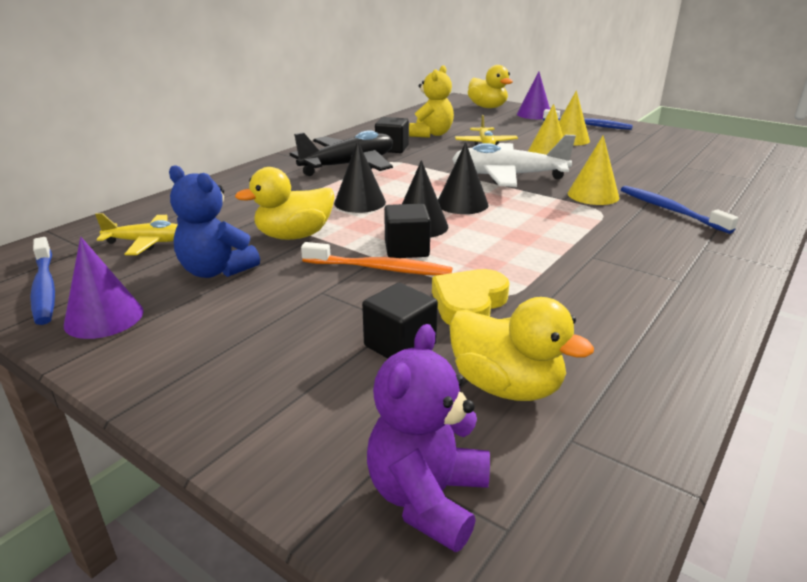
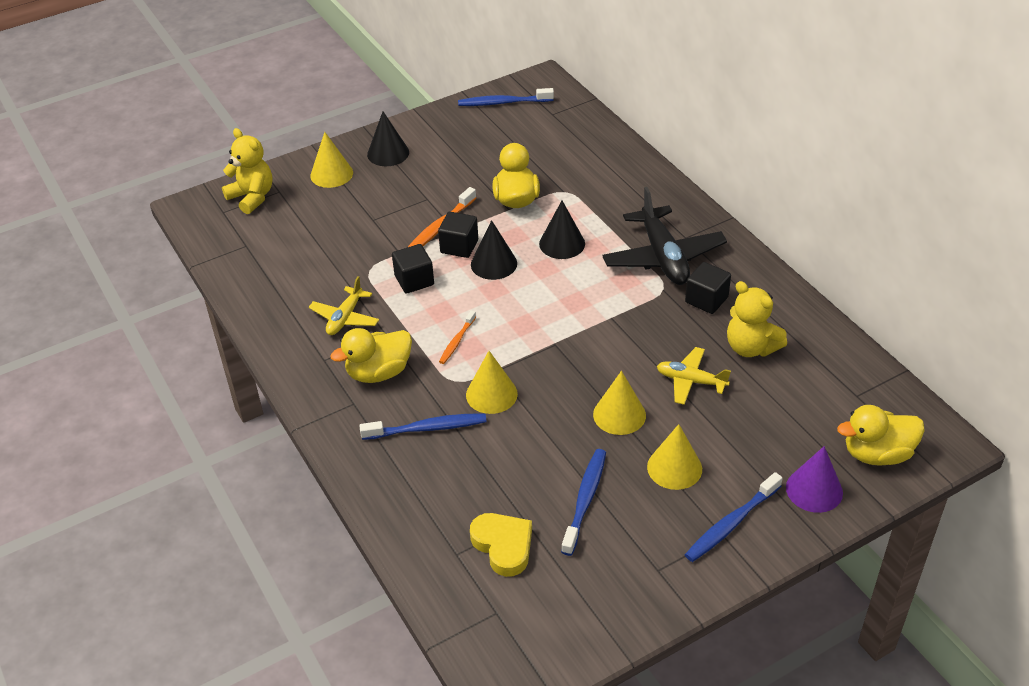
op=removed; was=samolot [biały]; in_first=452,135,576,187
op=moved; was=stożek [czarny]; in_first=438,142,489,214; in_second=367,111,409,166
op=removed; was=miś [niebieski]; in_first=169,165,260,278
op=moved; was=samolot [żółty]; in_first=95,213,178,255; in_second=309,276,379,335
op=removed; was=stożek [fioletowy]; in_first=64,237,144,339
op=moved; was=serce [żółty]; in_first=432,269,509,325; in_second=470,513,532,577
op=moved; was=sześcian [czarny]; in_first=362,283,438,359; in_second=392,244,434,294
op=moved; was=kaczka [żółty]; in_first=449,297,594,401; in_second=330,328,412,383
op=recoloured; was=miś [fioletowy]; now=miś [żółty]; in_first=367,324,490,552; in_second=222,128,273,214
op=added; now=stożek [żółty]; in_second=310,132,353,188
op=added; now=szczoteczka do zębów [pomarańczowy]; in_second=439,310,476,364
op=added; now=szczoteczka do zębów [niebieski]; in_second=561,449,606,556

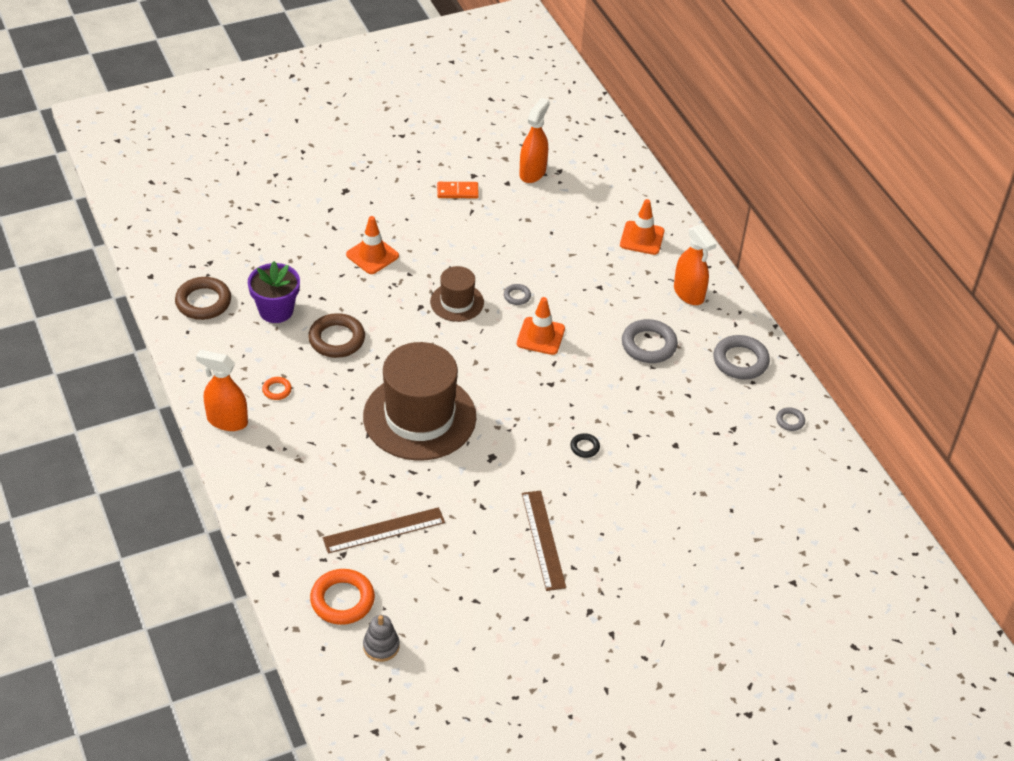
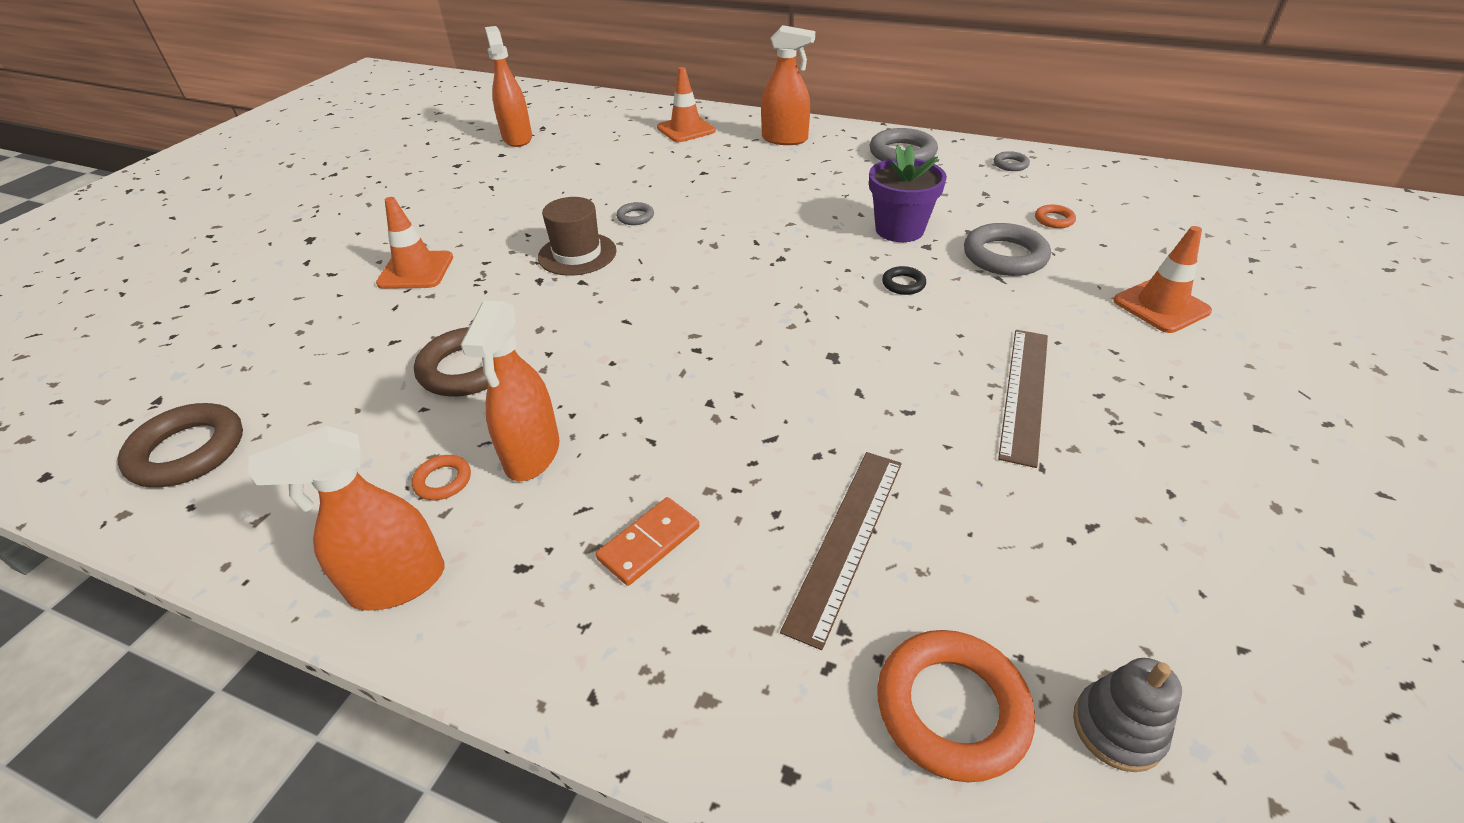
op=moved; was=kostka domina [pomarańczowy]; in_first=437,182,479,198; in_second=596,497,699,586
op=moved; was=doniczka [fioletowy]; in_first=248,261,300,323; in_second=869,145,947,242
op=moved; was=pachołek [pomarańczowy]; in_first=517,297,565,355; in_second=1113,226,1212,333
op=moved; was=pierścień [szary]; in_first=622,319,678,363; in_second=964,223,1051,276
op=removed; was=kapelusz [brązowy]; in_first=363,342,476,461
op=turned; was=linijka [brązowy]; in_first=522,490,566,591; in_second=998,330,1048,468; clockwise=75
op=added; now=pierścień [pomarańczowy]; in_second=1035,205,1076,228
op=added; now=spryskiwacz [pomarańczowy]; in_second=461,301,559,481

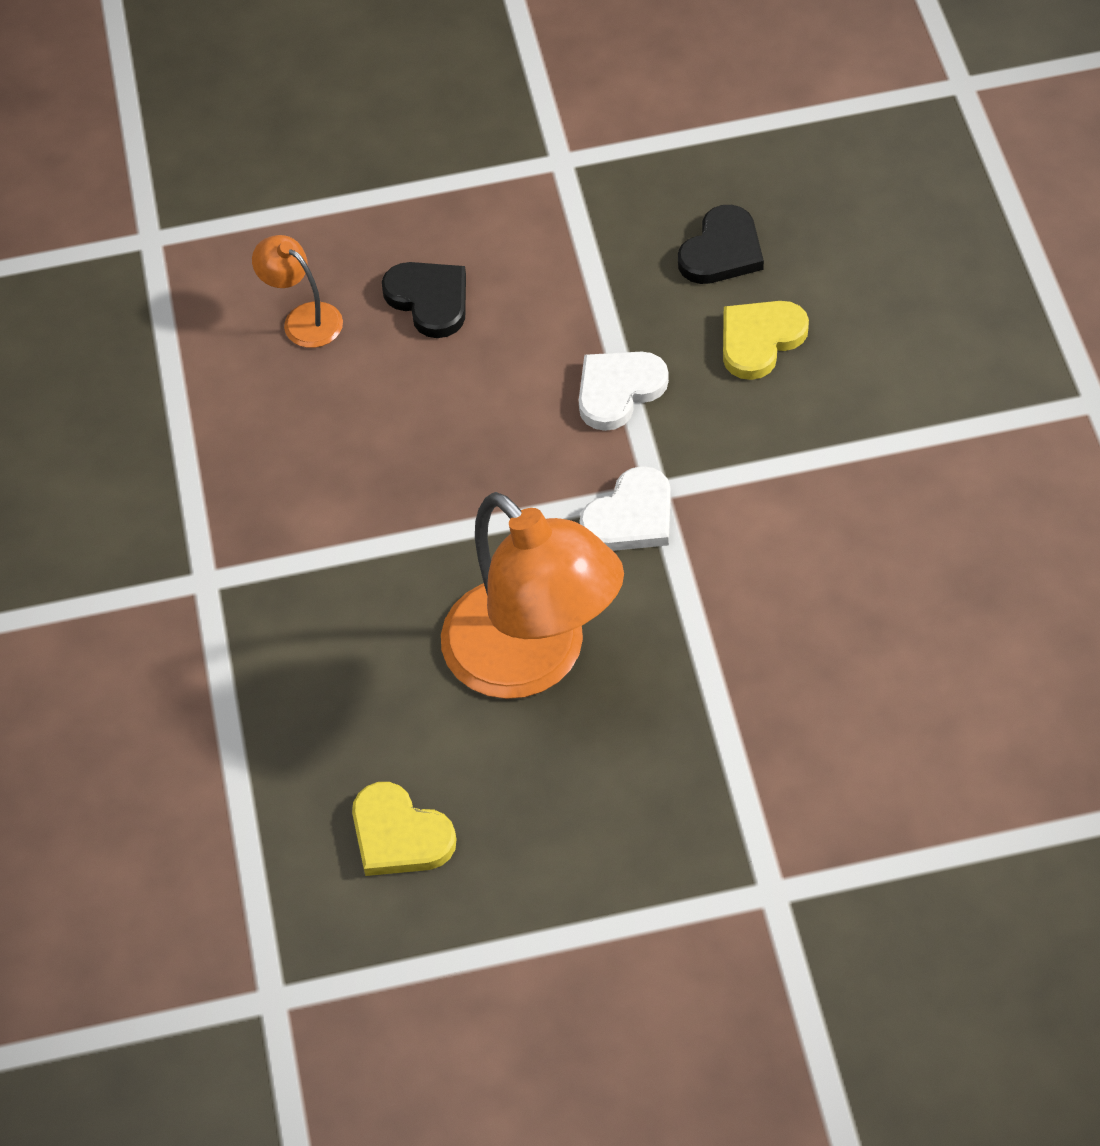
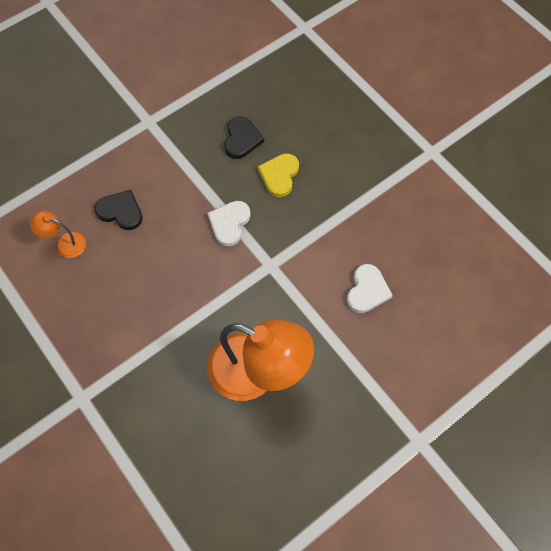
op=moved; was=serce [biały]; in_first=579,466,671,551; in_second=347,264,393,313
op=removed; was=serce [żółty]; in_first=352,782,456,876

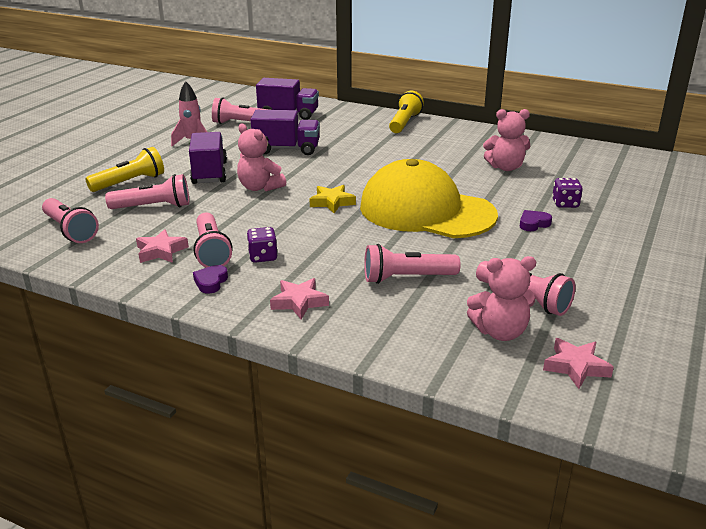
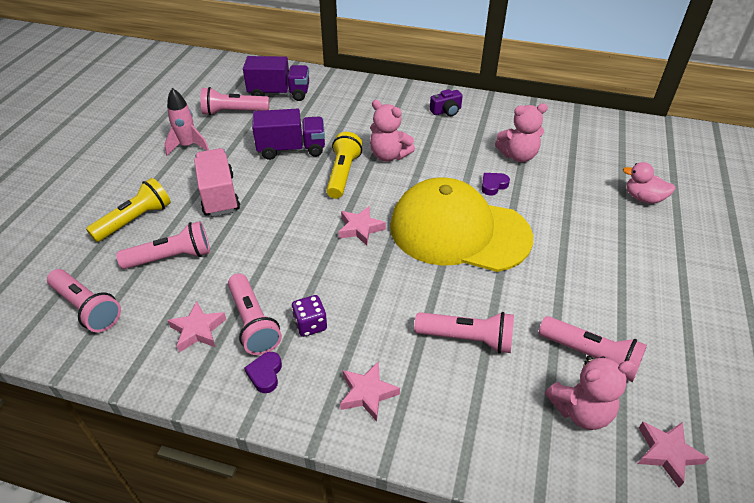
op=moved; was=latarka [żółty]; in_first=389,91,424,133; in_second=326,132,362,199
op=moved; was=miś [różowy]; in_first=237,123,286,191; in_second=370,100,415,161
op=recoloured; was=ciężarówka [fioletowy]; now=ciężarówka [różowy]; in_first=189,132,227,184; in_second=194,148,240,216
op=removed; was=kostka do gry [fioletowy]; in_first=552,178,583,208
op=recoloured; was=gwiazda [żółty]; now=gwiazda [różowy]; in_first=309,185,356,213; in_second=339,206,386,246
op=moved; was=serce [fioletowy]; in_first=520,210,552,231; in_second=481,173,510,196
op=turned; was=latarka [różowy]; in_first=364,244,461,284; in_second=414,312,514,354; clockwise=-150
op=added; now=aparat fotograficzny [fioletowy]; in_second=430,89,463,116
op=added; now=kaczka [różowy]; in_second=623,162,676,204

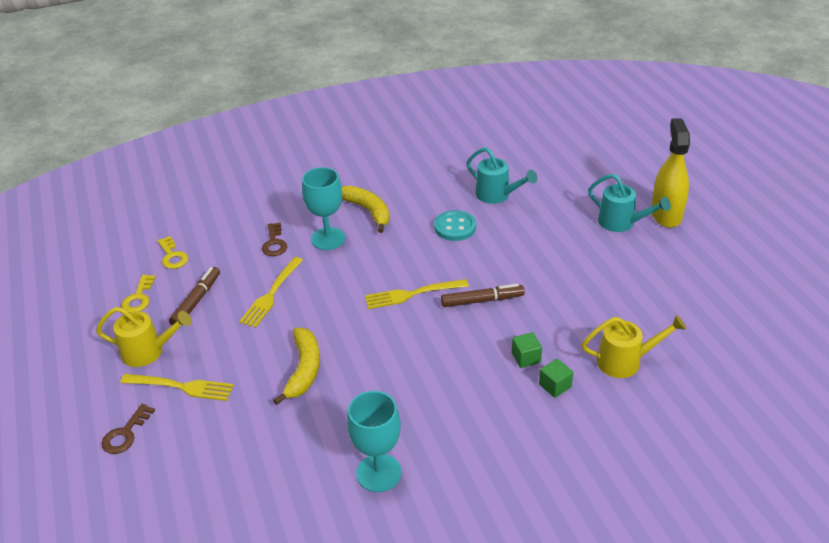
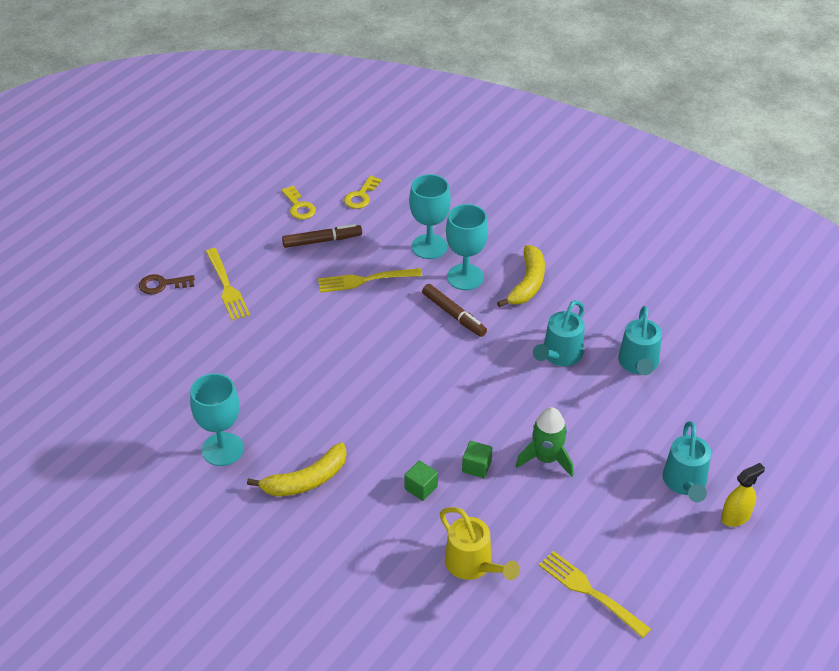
op=resized; was=spryskiwacz [żółty]; in_first=651,118,690,228; in_second=721,463,765,527; ratio=0.58
op=replaced; was=guzik [turkusowy]; now=konewka [turkusowy]; in_first=434,210,476,241; in_second=533,300,585,366
op=replaced; was=klucz [brązowy]; now=kielich [turkusowy]; in_first=262,222,288,256; in_second=409,174,451,259
op=turned; was=klucz [żółty]; in_first=122,275,155,312; in_second=281,185,316,219; clockwise=-90
op=moved; was=widelec [żółty]; in_first=365,279,469,309; in_second=539,551,651,638
op=moved; was=flamaster [brązowy]; in_first=441,284,525,307; in_second=422,284,487,337
op=removed; was=konewka [żółty]; in_first=96,307,192,367
op=moved; was=banan [żółty]; in_first=273,328,320,405; in_second=247,443,347,497
op=moved; was=sześcian [zielony]; in_first=539,359,573,398; in_second=462,441,492,478
op=added; now=rakieta [zielony]; in_second=516,407,574,477

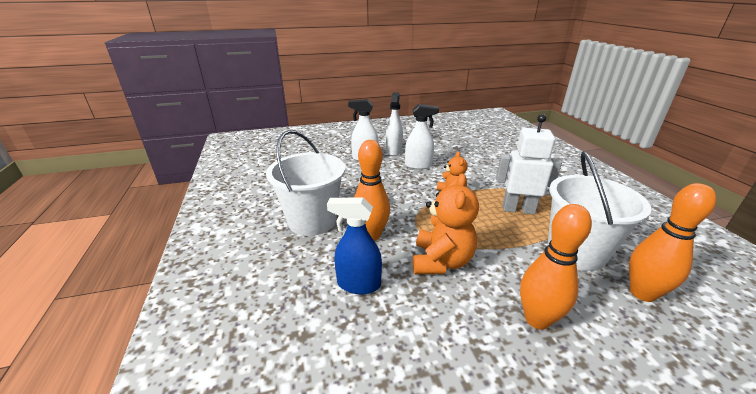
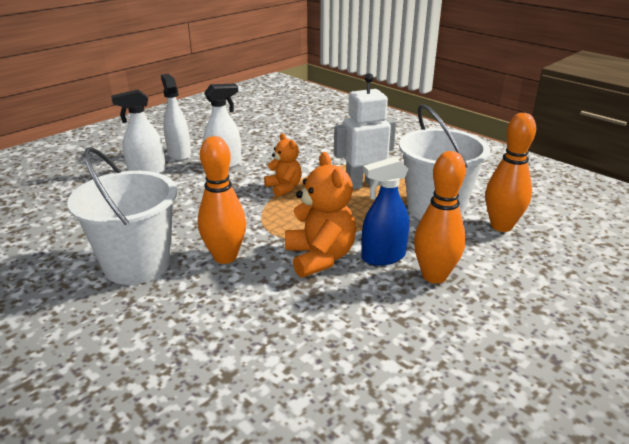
op=moved; was=spryskiwacz [niebieski]; in_first=327,197,382,294; in_second=361,157,409,266

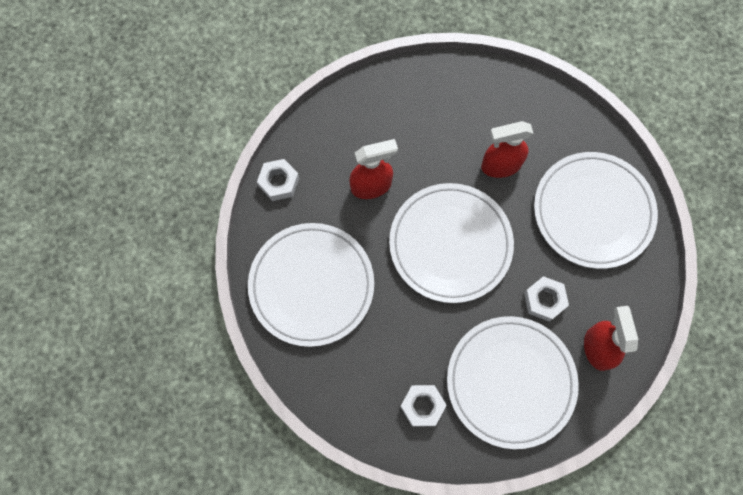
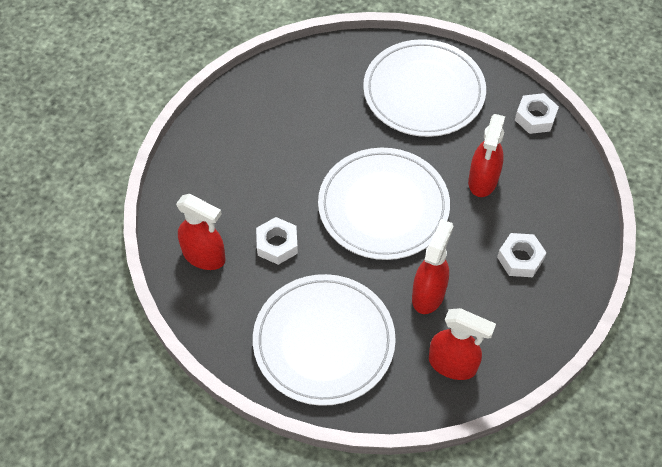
op=removed; was=talerz [biały]; in_first=447,316,579,449
op=moved; was=nakrętka [biały]; in_first=400,385,446,427; in_second=497,233,547,277
op=added; now=spryskiwacz [czerwony]; in_second=429,308,496,380

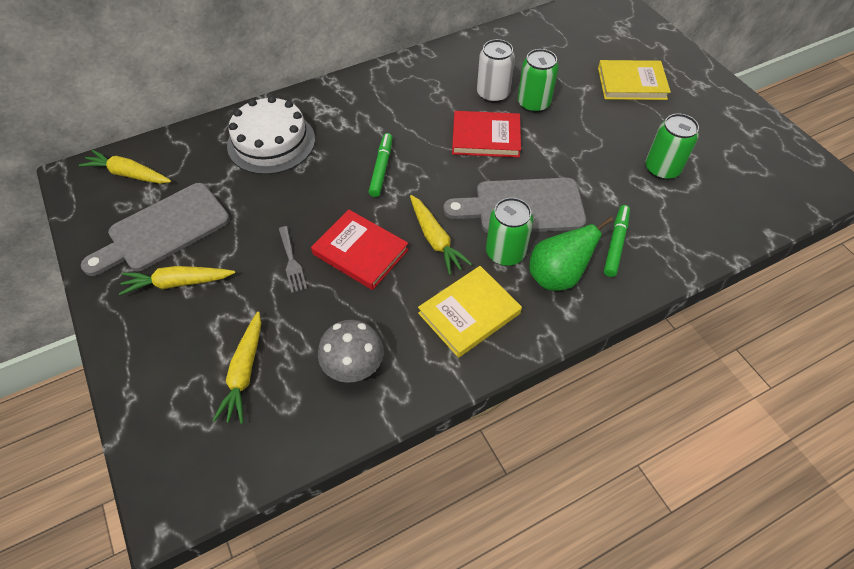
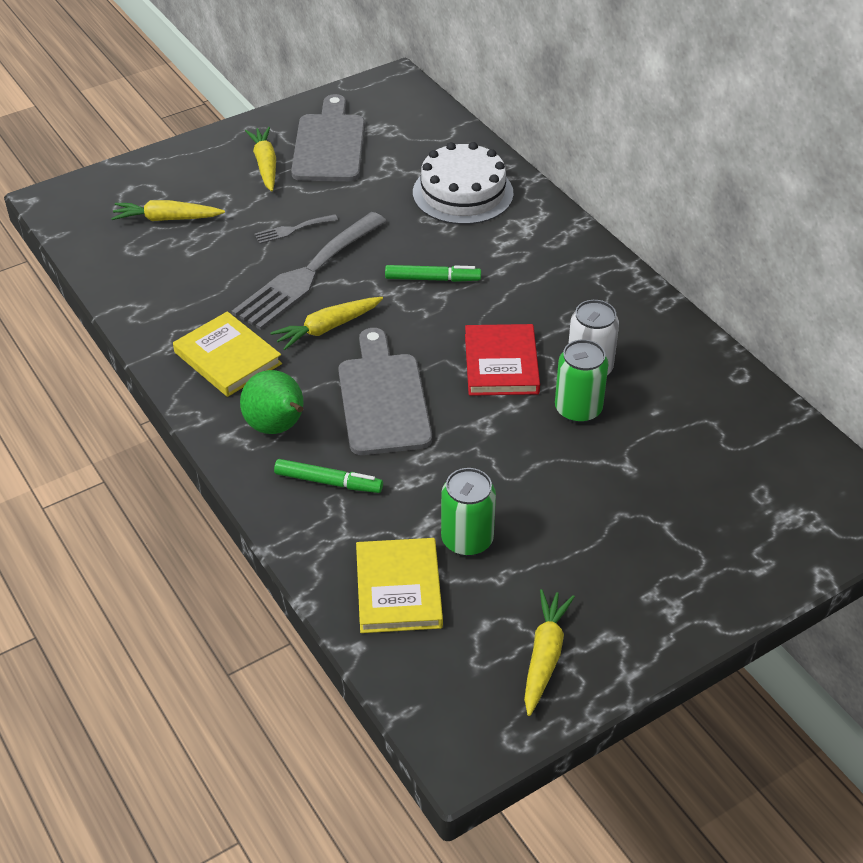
op=moved; was=książka [żółty]; in_first=598,60,671,100; in_second=356,538,443,633
op=moved; was=marchewka [żółty]; in_first=79,150,171,184; in_second=524,589,575,716
op=turned; was=deska do krojenia [szary]; in_first=81,183,230,276; in_second=291,94,365,181; clockwise=45
op=removed; was=puszka [zielony]; in_first=486,198,533,266
op=replaced; was=książka [czerwony]; now=widelec [szary]; in_first=311,210,409,290; in_second=232,212,387,330
op=removed; was=grzyb [szary]; in_first=318,320,384,383

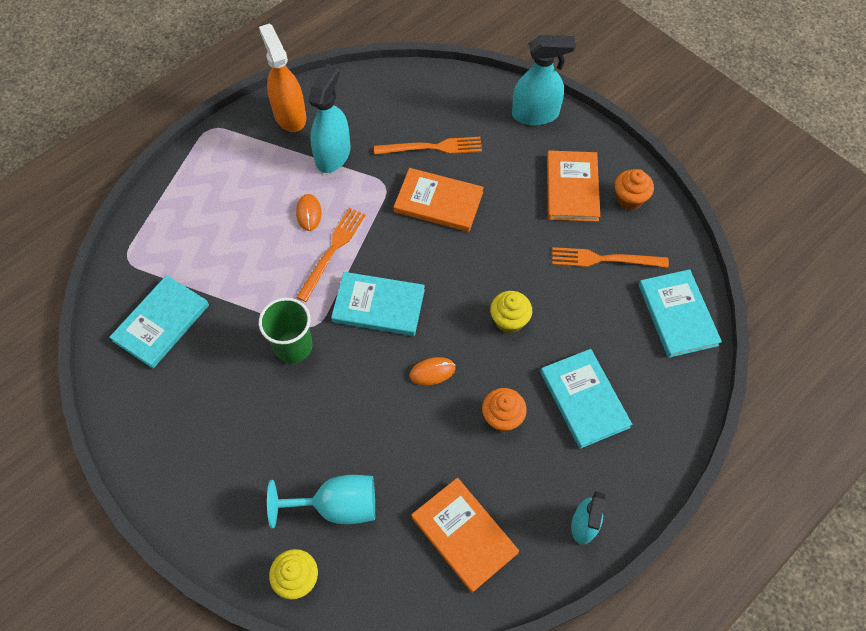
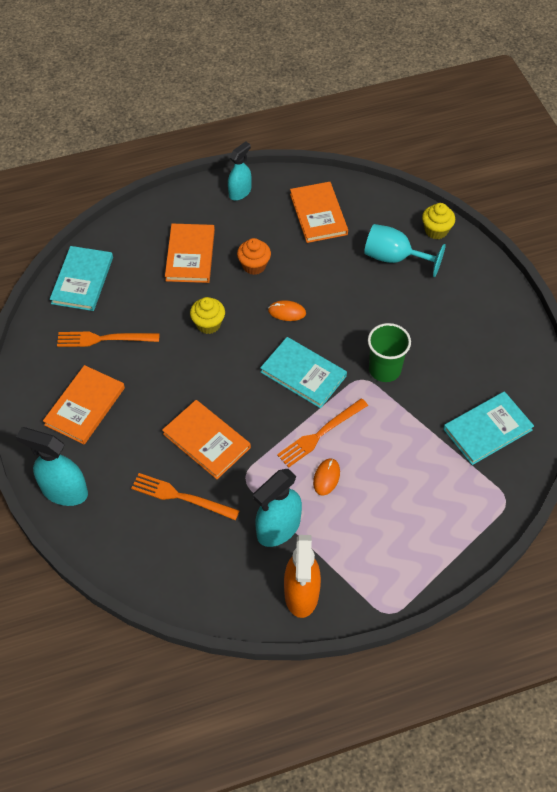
op=removed; was=muffinka [pomarańczowy]; in_first=615,169,654,210
op=turned; was=widelec [pomarańczowy]; in_first=552,247,669,268; in_second=57,332,159,347; clockwise=150
op=recoloured; was=książka [turkusowy]; now=książka [pomarańczowy]; in_first=540,349,632,449; in_second=165,224,215,283

